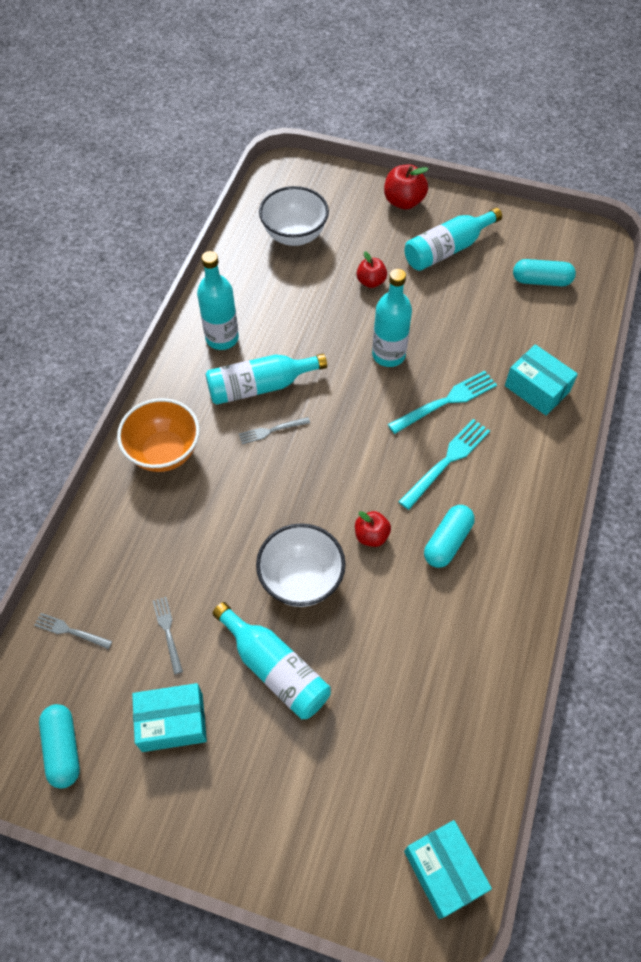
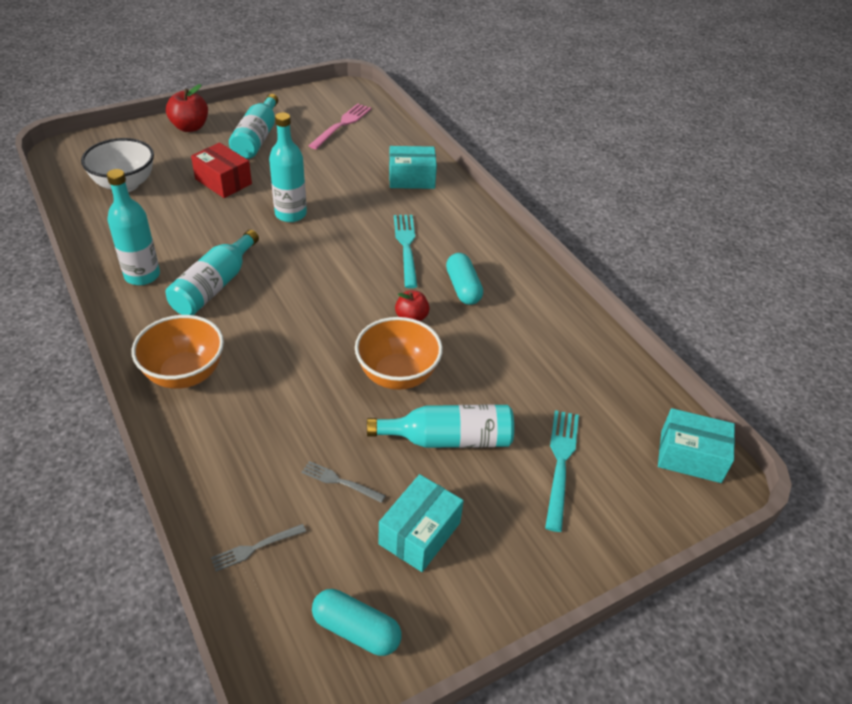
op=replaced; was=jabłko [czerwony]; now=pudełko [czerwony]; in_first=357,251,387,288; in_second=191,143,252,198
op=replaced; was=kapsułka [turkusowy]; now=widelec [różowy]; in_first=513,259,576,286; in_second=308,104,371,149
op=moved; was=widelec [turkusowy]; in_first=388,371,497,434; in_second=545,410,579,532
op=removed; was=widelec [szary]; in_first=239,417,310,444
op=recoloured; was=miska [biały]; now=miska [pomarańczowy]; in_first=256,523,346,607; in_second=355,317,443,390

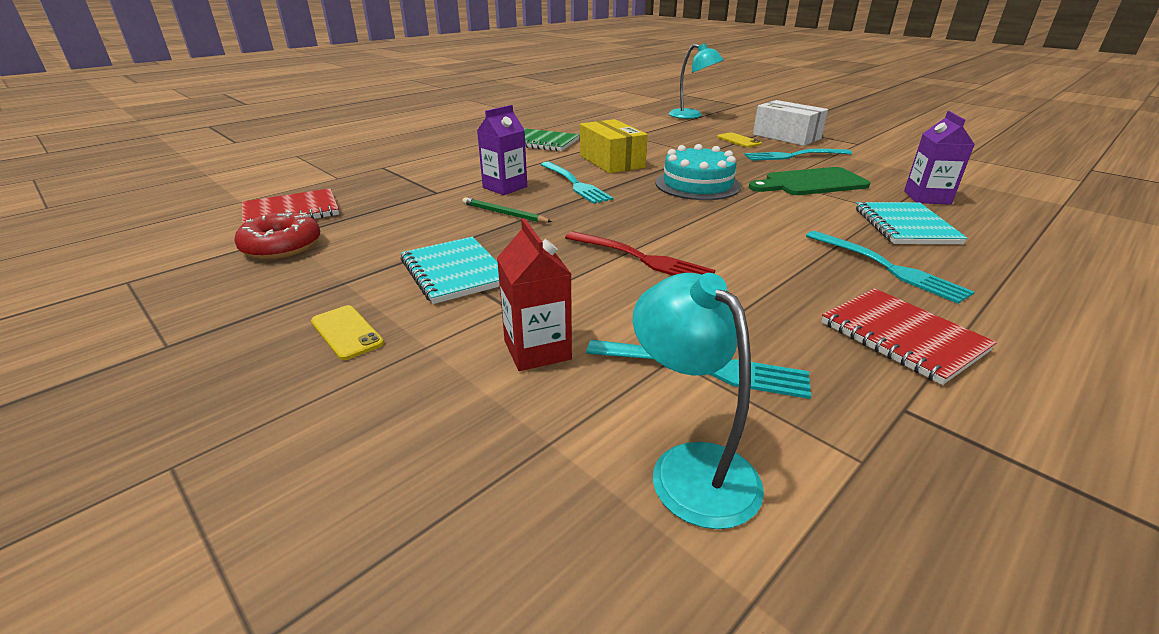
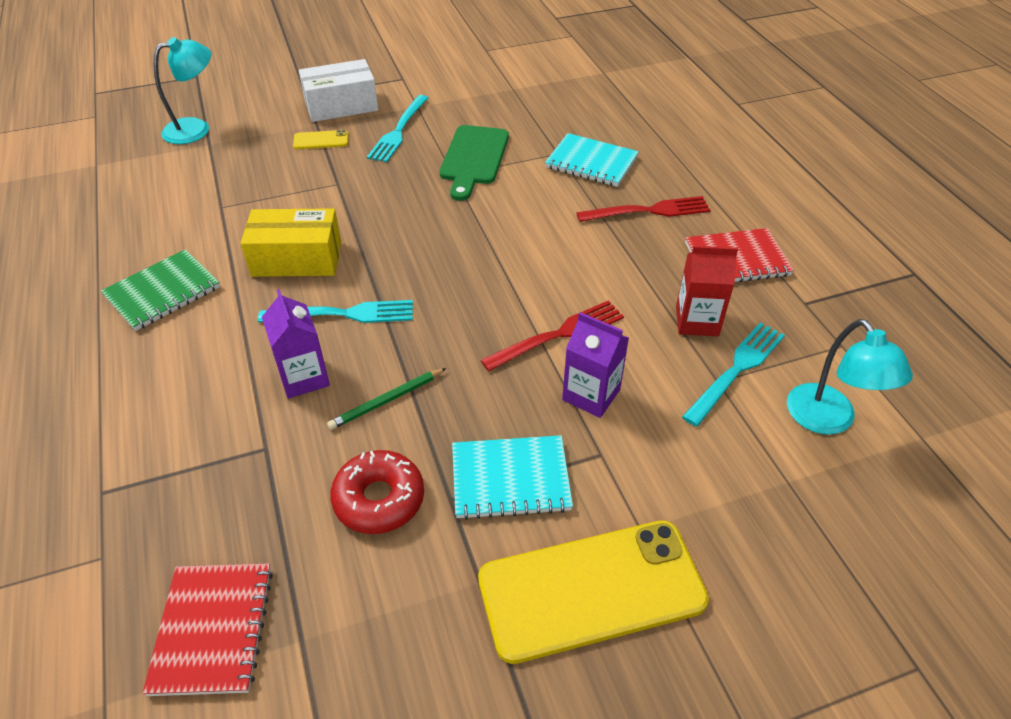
op=moved; was=karton mleka [fioletowy]; in_first=904,111,975,205; in_second=562,312,629,418
op=removed; was=tort [turkusowy]; in_first=655,144,741,200
op=moved; was=donut [czerwony]; in_first=234,210,320,259; in_second=330,450,424,534
op=moved; was=karton mleka [czerwony]; in_first=497,218,572,371; in_second=676,246,738,336
op=recoloured; was=widelec [turkusowy]; now=widelec [czerwony]; in_first=806,231,974,304; in_second=576,196,711,222
op=turned; was=lampka [turkusowy]; in_first=633,273,764,529; in_second=787,319,913,435; clockwise=-105
op=resized; was=telefon [żółty]; in_first=311,305,384,360; in_second=478,520,709,664; ratio=2.37

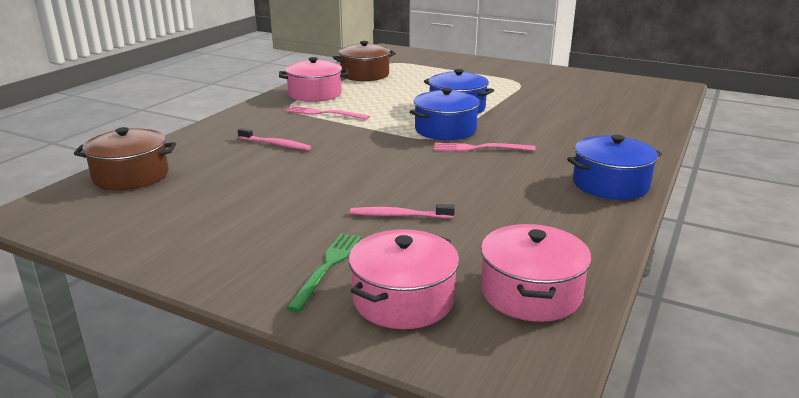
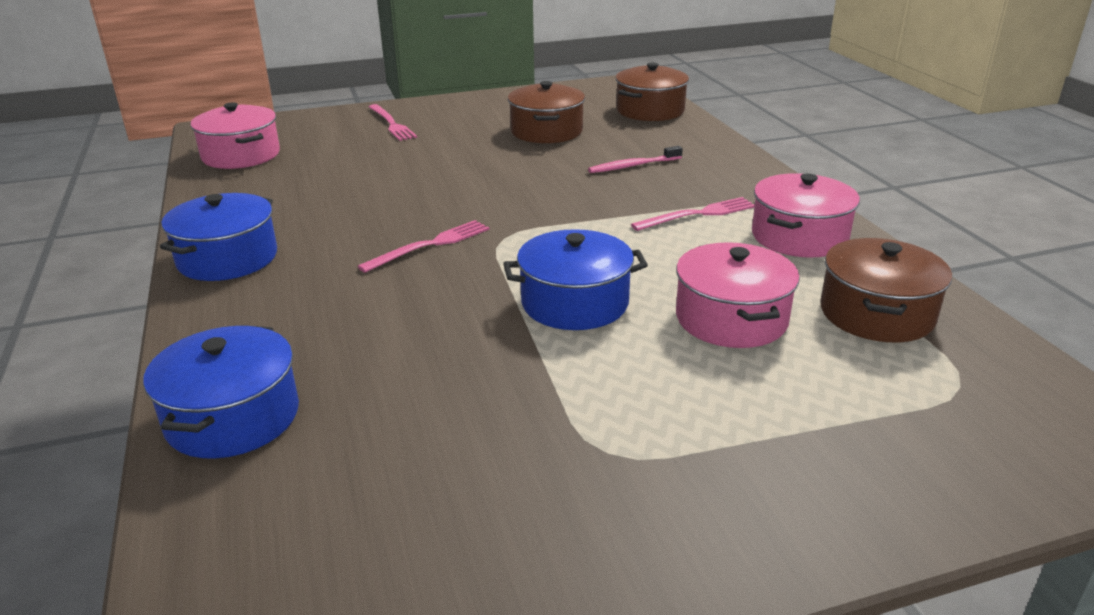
op=moved; was=garnek [niebieski]; in_first=410,88,481,140; in_second=143,325,299,459
op=removed; was=szczoteczka do zębów [różowy]; in_first=350,204,455,218
op=moved; was=garnek [różowy]; in_first=349,229,459,329; in_second=676,242,800,348
op=recoloured; was=widelec [zielony]; now=widelec [różowy]; in_first=286,233,361,312; in_second=369,104,417,141
op=added; now=garnek [brązowy]; in_second=508,81,585,143

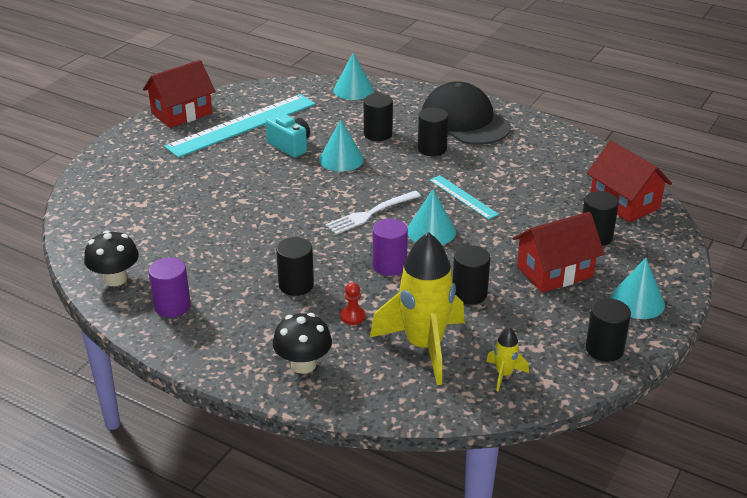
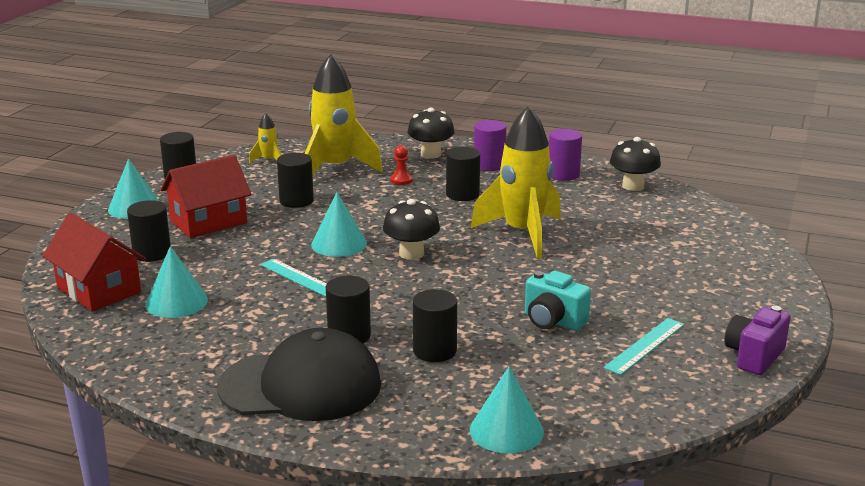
op=replaced; was=domek [czerwony]; now=aparat fotograficzny [fioletowy]; in_first=143,60,216,128; in_second=725,306,791,375
op=turned; was=czapka [czarny]; in_first=422,82,511,145; in_second=217,327,381,421; clockwise=-45
op=resized; was=linijka [turkusowy]; in_first=164,94,316,158; in_second=603,318,685,375; ratio=0.49
op=moved; was=stożek [turkusowy]; in_first=319,119,364,172; in_second=145,246,208,318
op=replaced; was=widelec [biały]; now=grzyb [czarny]; in_first=325,191,421,235; in_second=383,199,440,260
op=moved; was=walec [fioletowy]; in_first=373,219,408,276; in_second=474,120,506,171
op=added; now=rakieta [żółty]; in_second=471,106,561,258

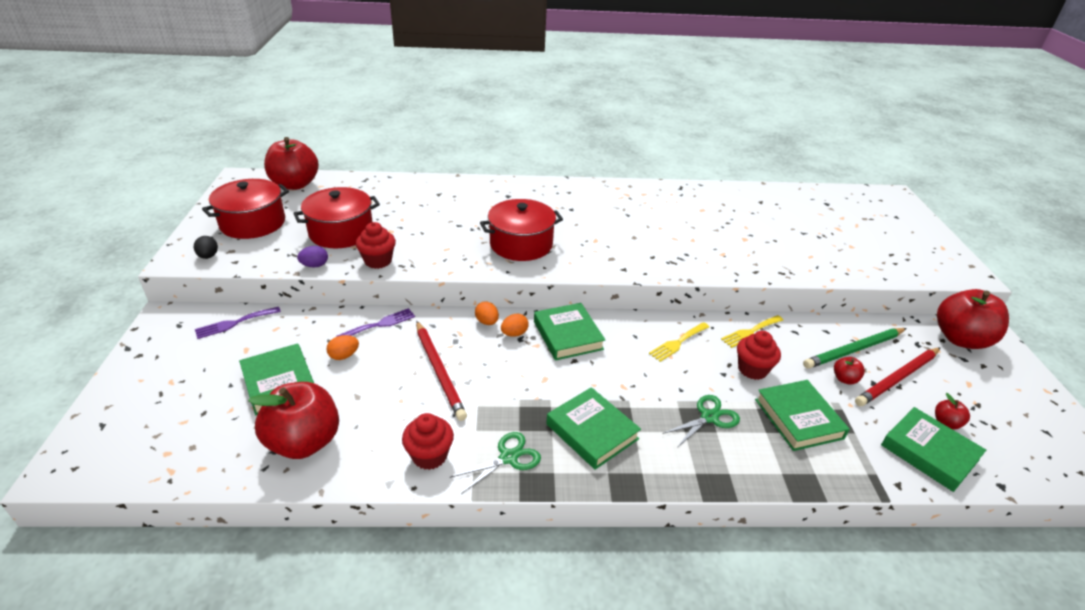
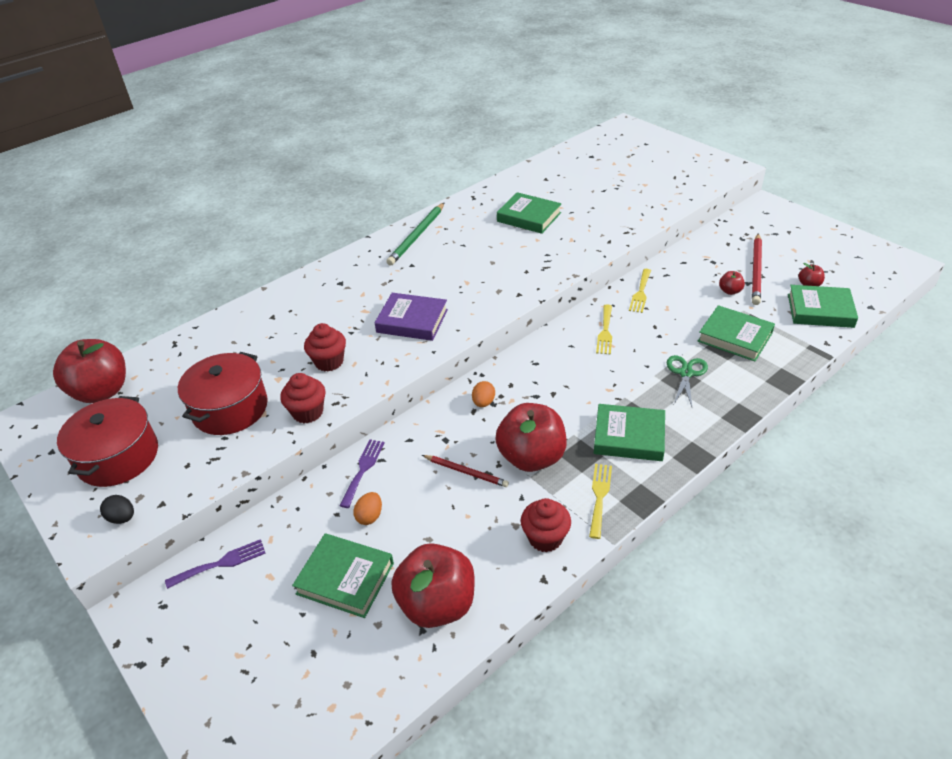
op=replaced; was=garnek [czerwony]; now=książka [fioletowy]; in_first=480,199,563,261; in_second=375,293,448,341
op=removed; was=jajko [fioletowy]; in_first=297,246,328,267
op=moved; was=jabłko [czerwony]; in_first=937,289,1009,349; in_second=495,403,567,472
op=removed; was=jajko [pomarańczowy]; in_first=475,301,499,325
op=moved; was=książka [zielony]; in_first=534,303,605,361; in_second=497,192,562,234
op=turned; was=widelec [fioletowy]; in_first=195,307,281,339; in_second=165,539,266,589; clockwise=-135
op=resized; was=ołówek [czerwony]; in_first=416,321,467,421; in_second=422,455,509,487; ratio=0.61
op=moved; was=ołówek [zielony]; in_first=803,328,907,369; in_second=386,203,444,266
op=moved; was=muffinka [czerwony]; in_first=737,331,781,380; in_second=304,323,346,372
op=replaced; was=nożyczki [zielony]; now=widelec [żółty]; in_first=450,432,541,494; in_second=589,464,612,539

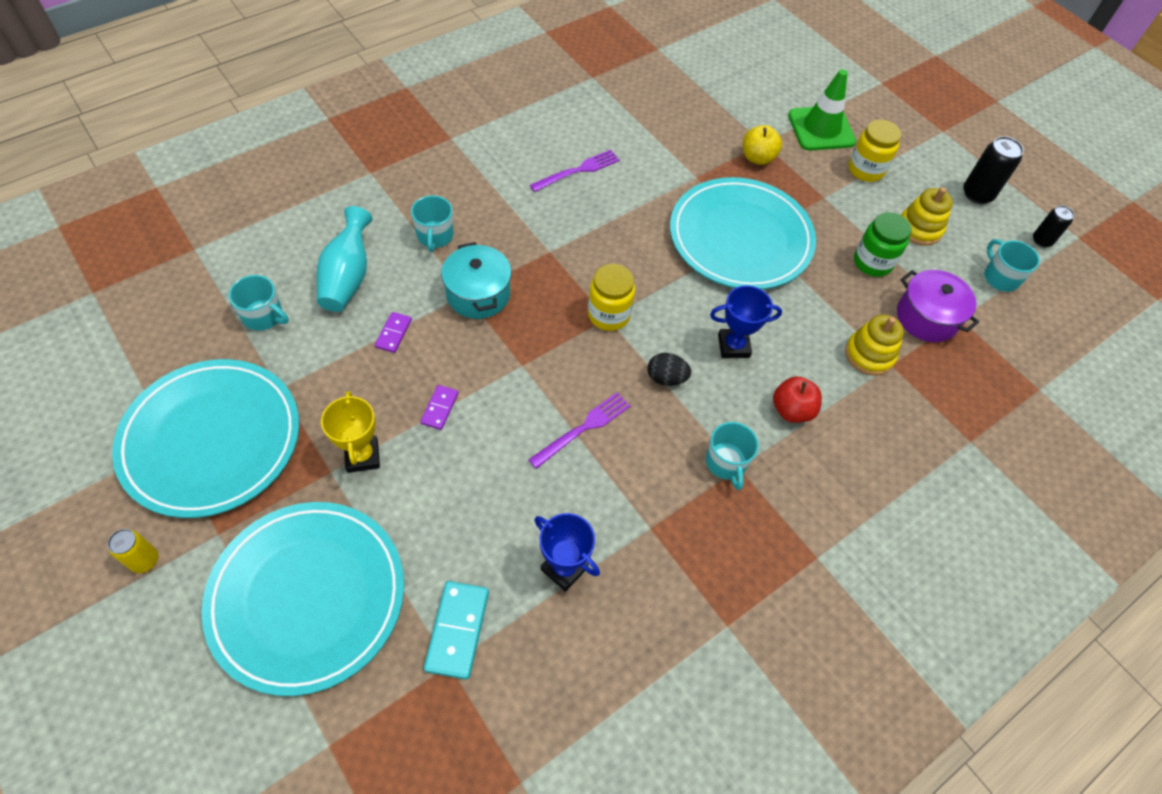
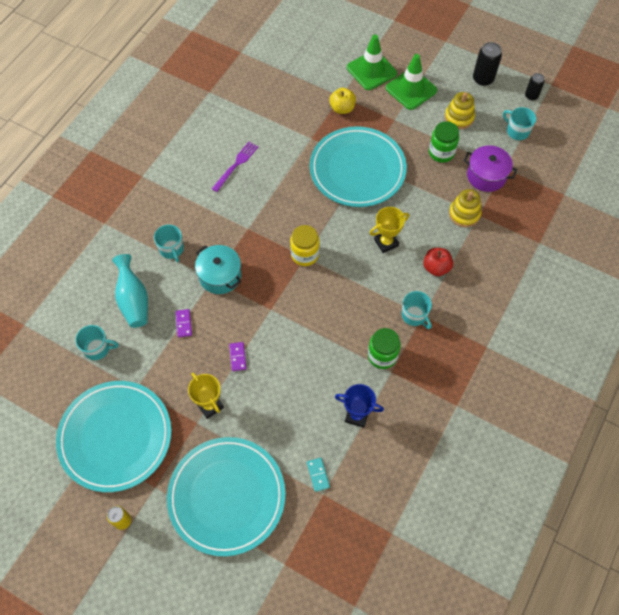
op=replaced; was=słoik [żółty]; now=pachołek [zielony]; in_first=849,119,901,182; in_second=386,54,437,110
op=recoloured; was=puchar [niebieski]; now=puchar [żółty]; in_first=710,285,782,358; in_second=370,207,409,253
op=removed; was=jajko [czarny]; in_first=648,353,691,386
op=removed; was=widelec [fioletowy]; in_first=528,392,631,469
op=resized; was=kostka domina [turkusowy]; in_first=424,581,489,680; in_second=307,458,330,492; ratio=0.58
op=added; now=słoik [zielony]; in_second=368,328,401,369

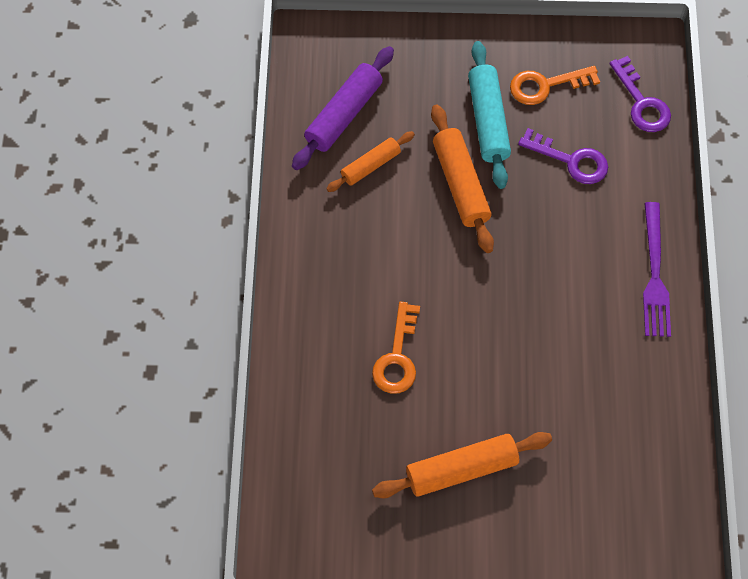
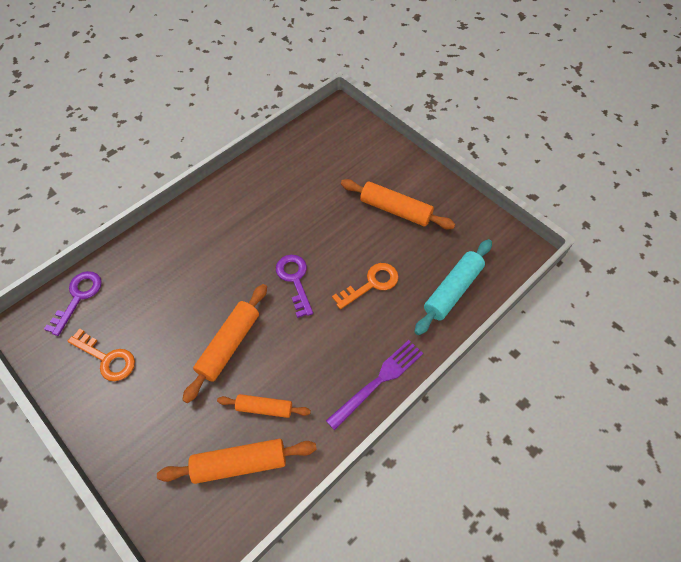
op=moved; was=wałek do ciasta [turkusowy]; in_first=468,41,511,189; in_second=414,239,492,335
op=recoloured; was=wałek do ciasta [fioletowy]; now=wałek do ciasta [pomarańczowy]; in_first=292,46,394,170; in_second=157,439,317,484
op=moved; was=klucz [fioletowy]; in_first=518,128,608,184; in_second=276,255,313,318
op=moved; was=widelec [fioletowy]; in_first=643,202,671,337; in_second=326,340,423,430

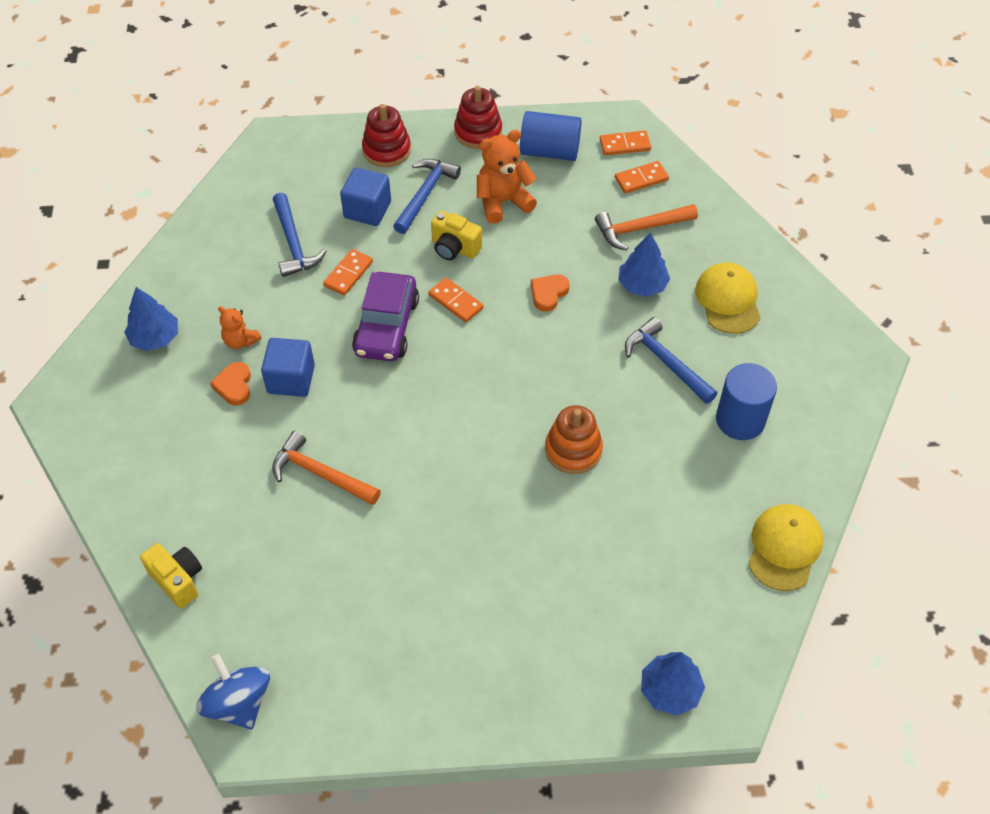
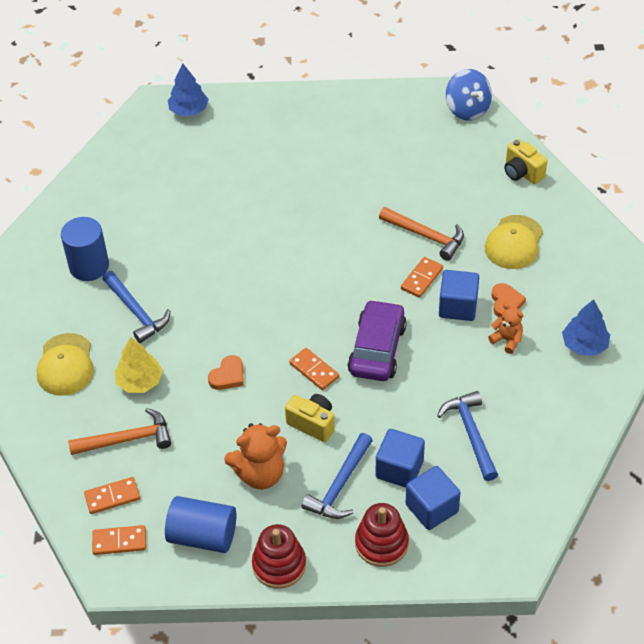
op=recoloured; was=drzewko [niebieski]; now=drzewko [żółty]; in_first=618,233,670,297; in_second=115,337,163,393
op=moved; was=kostka domina [pomarańczowy]; in_first=323,249,373,296; in_second=401,257,443,298
op=removed; was=zabawka nakładanka [pomarańczowy]; in_first=545,405,603,474
op=moved; was=czapka [żółty]; in_first=748,504,823,591; in_second=485,215,543,269
op=added; now=sześcian [niebieski]; in_second=406,466,461,530

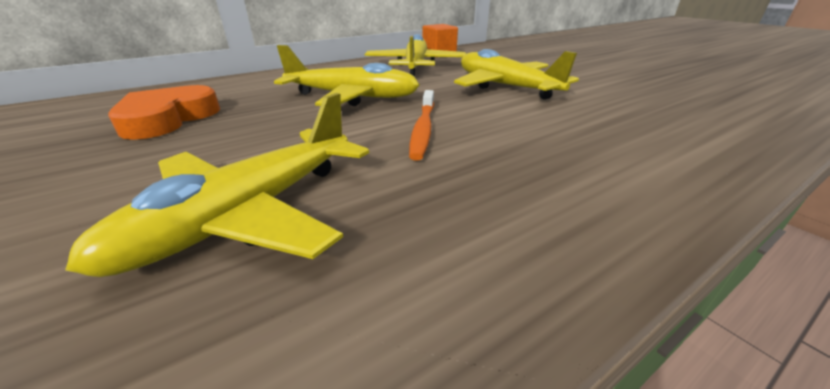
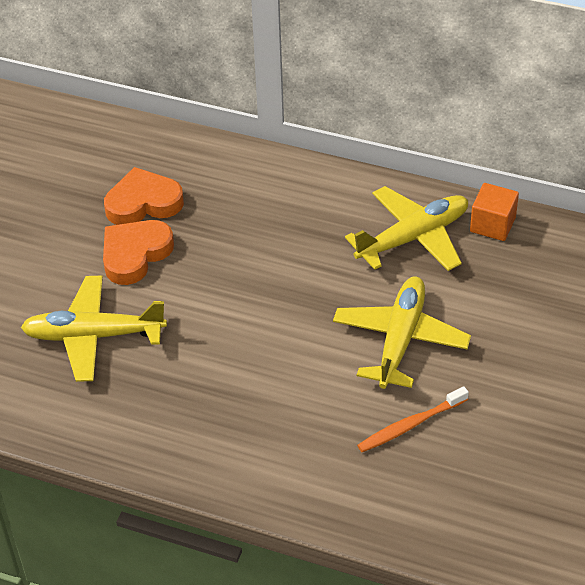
op=removed; was=samolot [żółty]; in_first=274,45,420,106
op=moved; was=szczoteczka do zębów [pomarańczowy]; in_first=409,90,434,161; in_second=357,386,469,452
op=added; now=serce [pomarańczowy]; in_second=103,220,174,285

